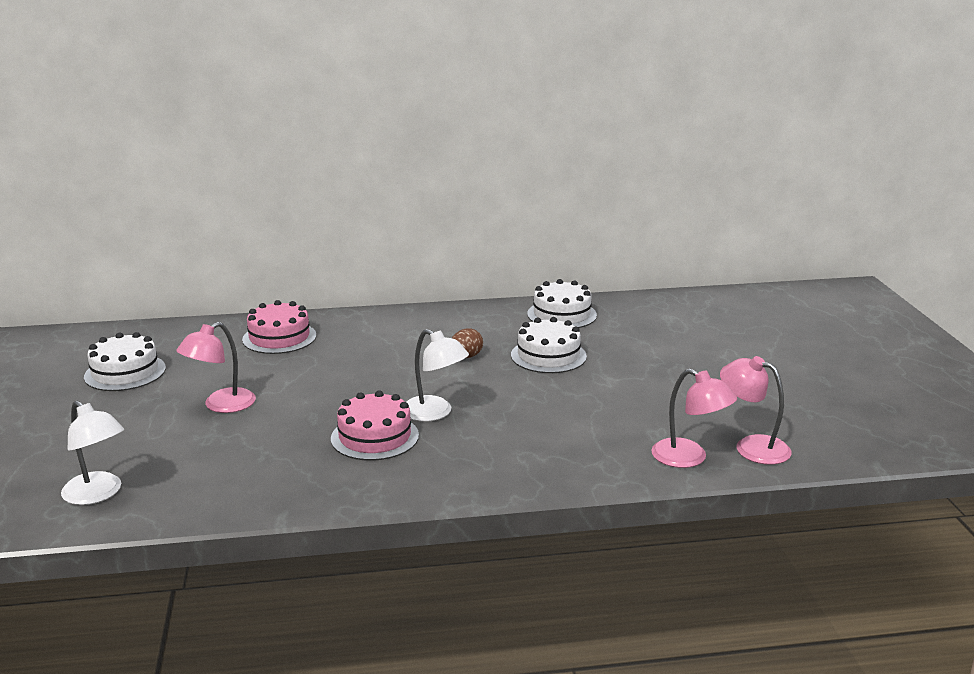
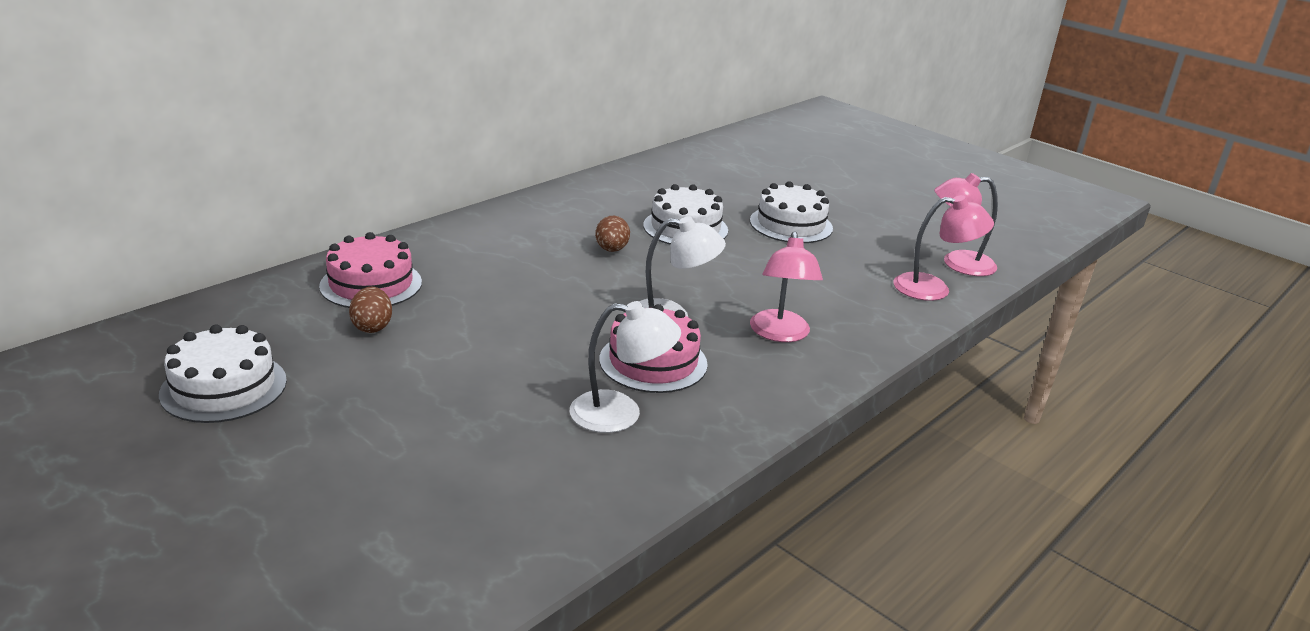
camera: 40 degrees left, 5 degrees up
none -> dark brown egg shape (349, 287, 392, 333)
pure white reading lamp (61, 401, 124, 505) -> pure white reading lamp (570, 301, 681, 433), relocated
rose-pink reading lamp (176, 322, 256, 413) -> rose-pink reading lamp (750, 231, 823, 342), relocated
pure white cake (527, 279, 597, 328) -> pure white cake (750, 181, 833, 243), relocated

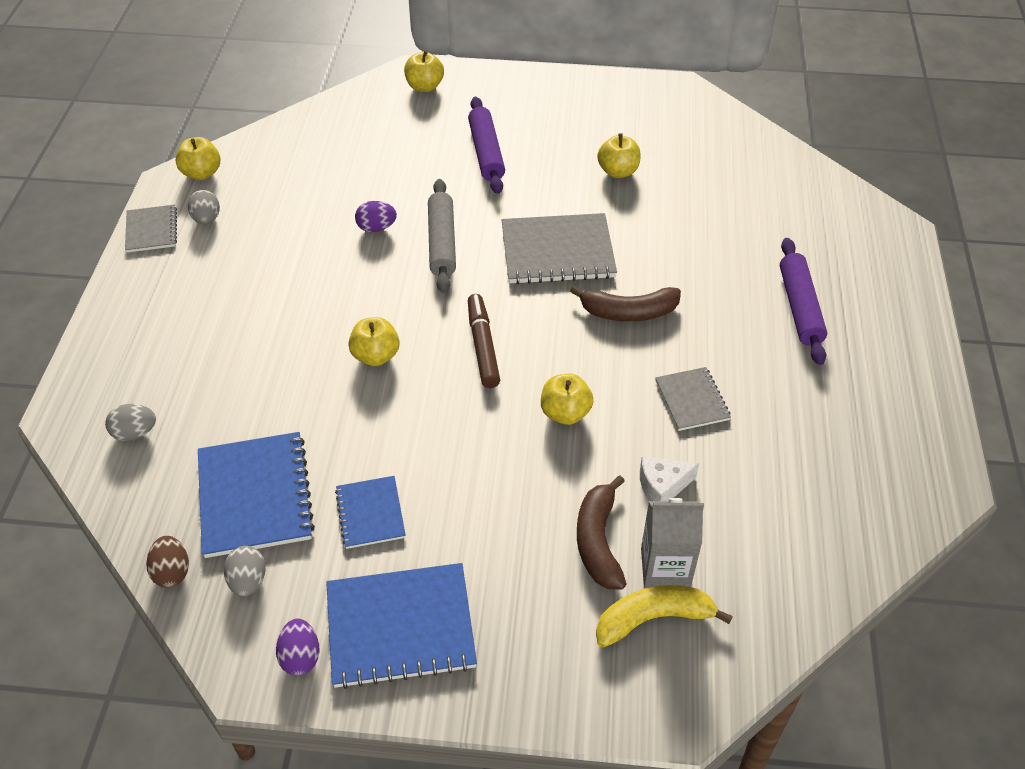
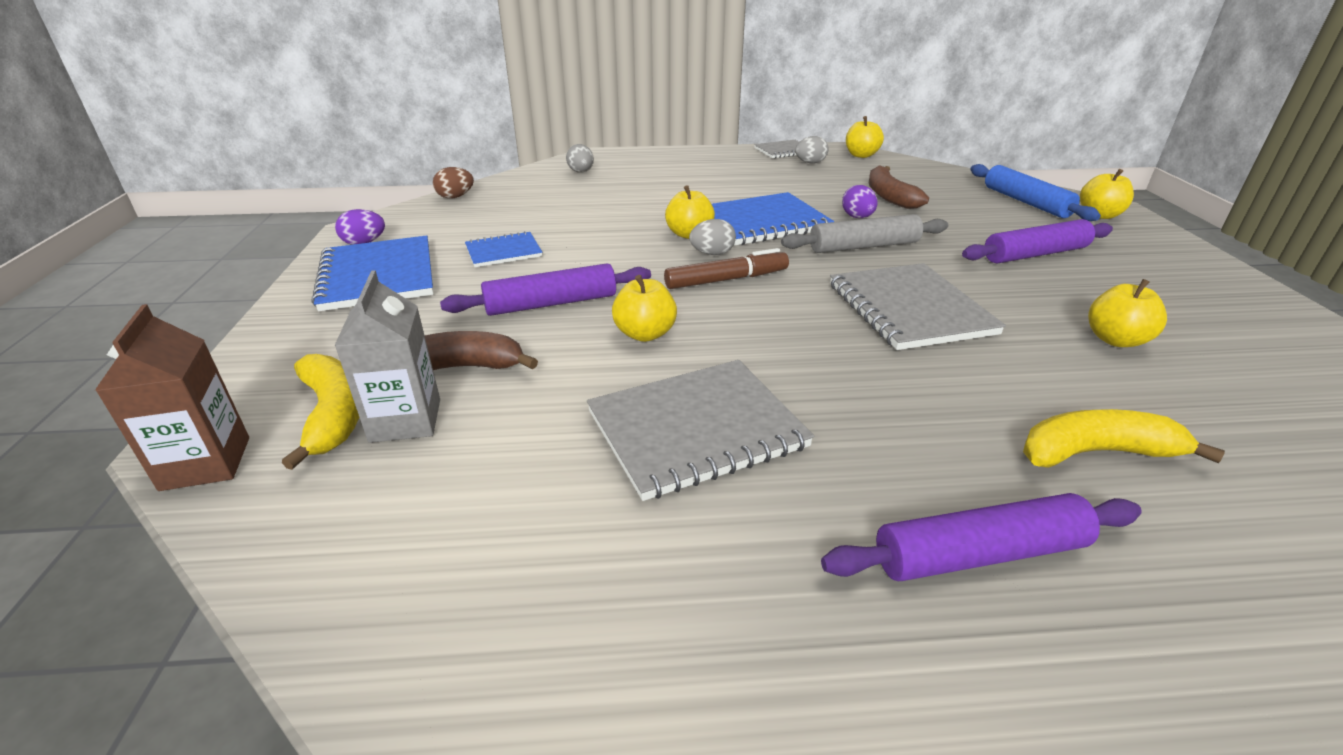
camera: 80 degrees right, 15 degrees down
pure white cheese wedge (640, 457, 699, 501) -> none
none -> dark brown milk carton (95, 304, 249, 491)
none -> violet pastry roller (440, 264, 651, 316)
none -> royal blue pastry roller (970, 164, 1101, 221)
none -> golden banana (1023, 409, 1225, 468)
royal blue exercise book (198, 432, 315, 558) -> royal blue exercise book (712, 192, 834, 245), relocated
gray egg shape (224, 546, 266, 597) -> gray egg shape (689, 219, 736, 255), relocated
dark brown banana (570, 286, 681, 322) -> dark brown banana (869, 165, 929, 209), relocated
gray exercise book (655, 367, 731, 431) -> gray exercise book (587, 360, 814, 501), x1.77

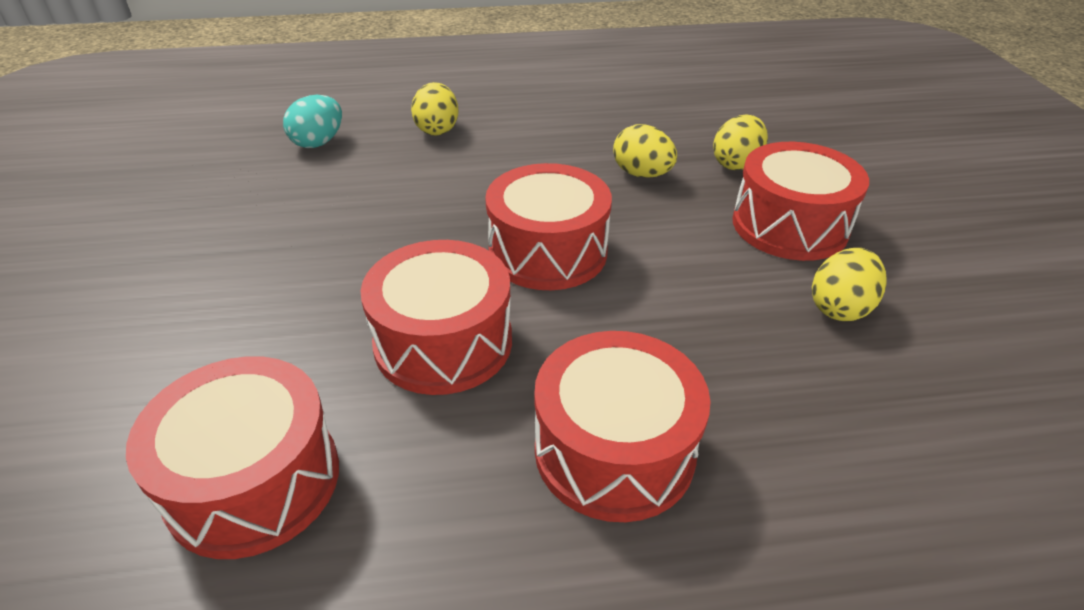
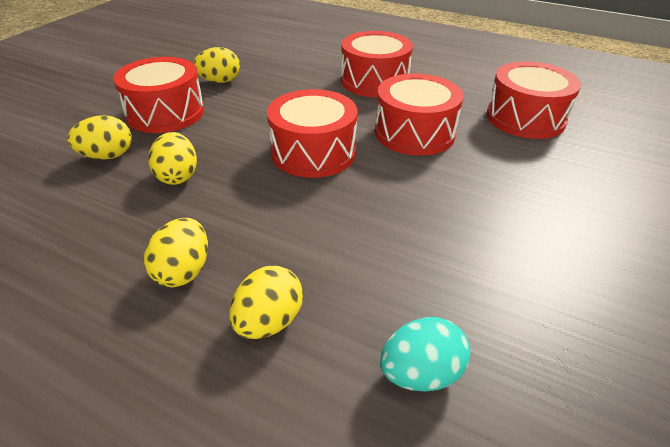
camera: 145 degrees left, 0 degrees up
none -> golden egg shape (144, 218, 208, 287)

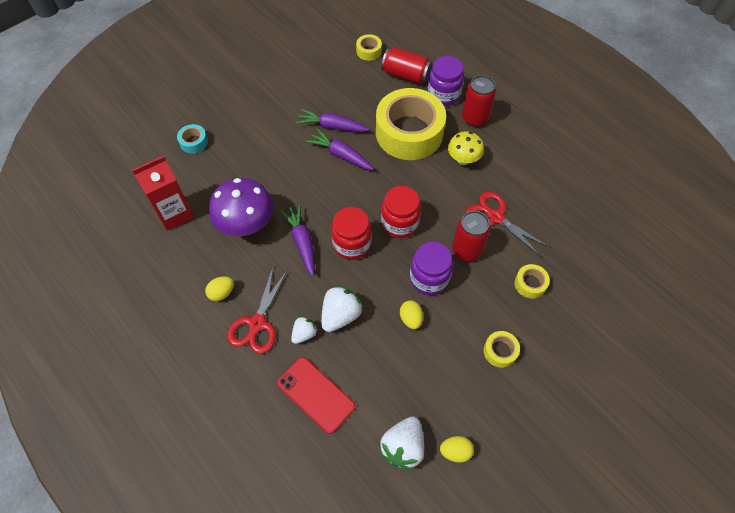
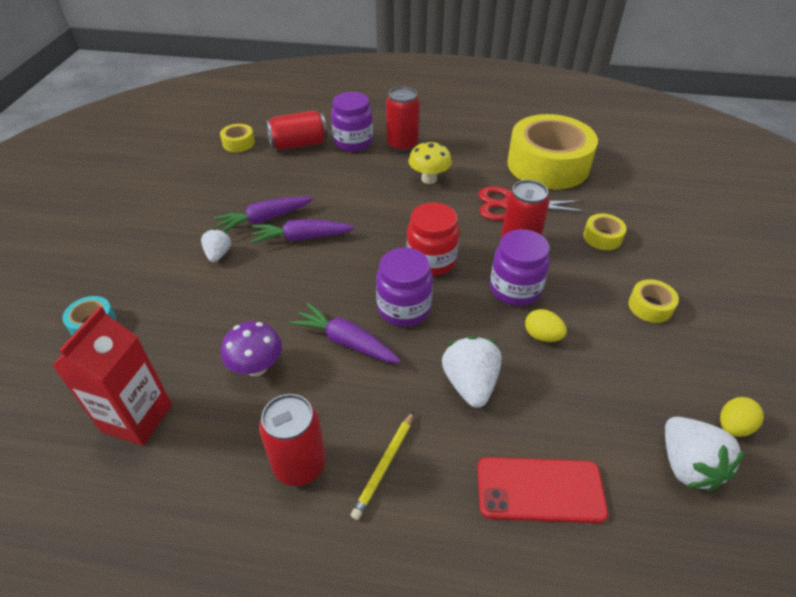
camera: 40 degrees left, 15 degrees down
pure white toy strawberry (291, 316, 318, 344) -> pure white toy strawberry (201, 228, 231, 262), relocated
golden sticky tape (376, 88, 446, 160) -> golden sticky tape (507, 114, 598, 190), relocated
golden egg shape (205, 276, 234, 301) -> red tin (259, 394, 326, 486)
red scissors (227, 268, 288, 354) -> golden lead pencil (351, 411, 414, 520)
red preserve jar (331, 207, 372, 260) -> violet preserve jar (376, 248, 433, 327)
violet fungus (209, 178, 273, 236) -> violet fungus (221, 321, 282, 376), x0.61

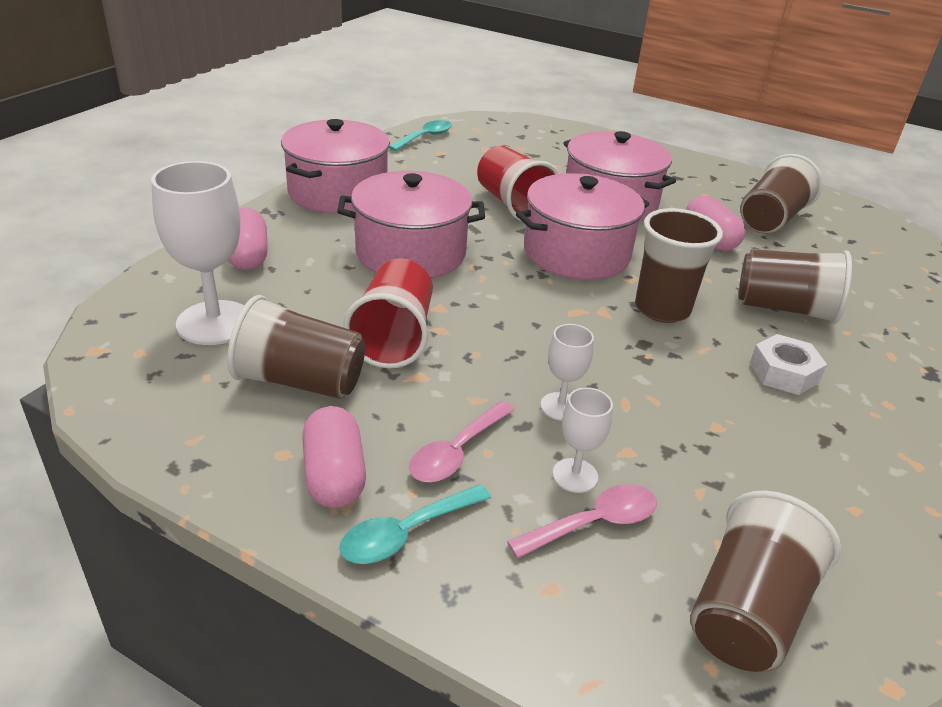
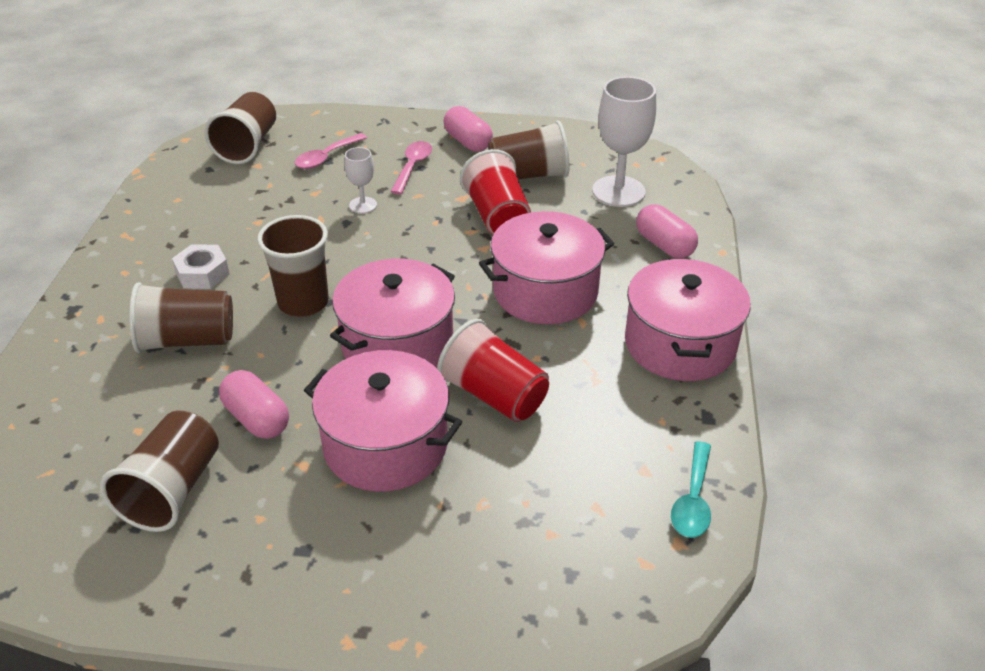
camera: 160 degrees right, 5 degrees up
teal tablespoon (339, 484, 491, 564) -> none
pure white chalice (552, 387, 613, 493) -> none

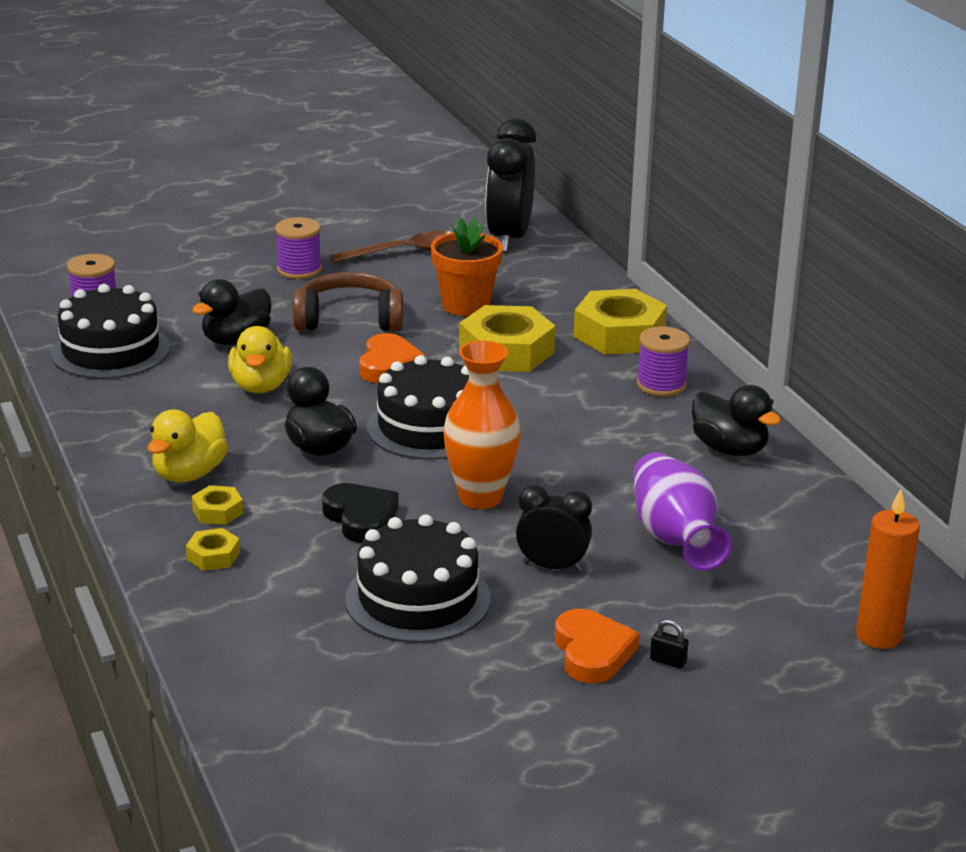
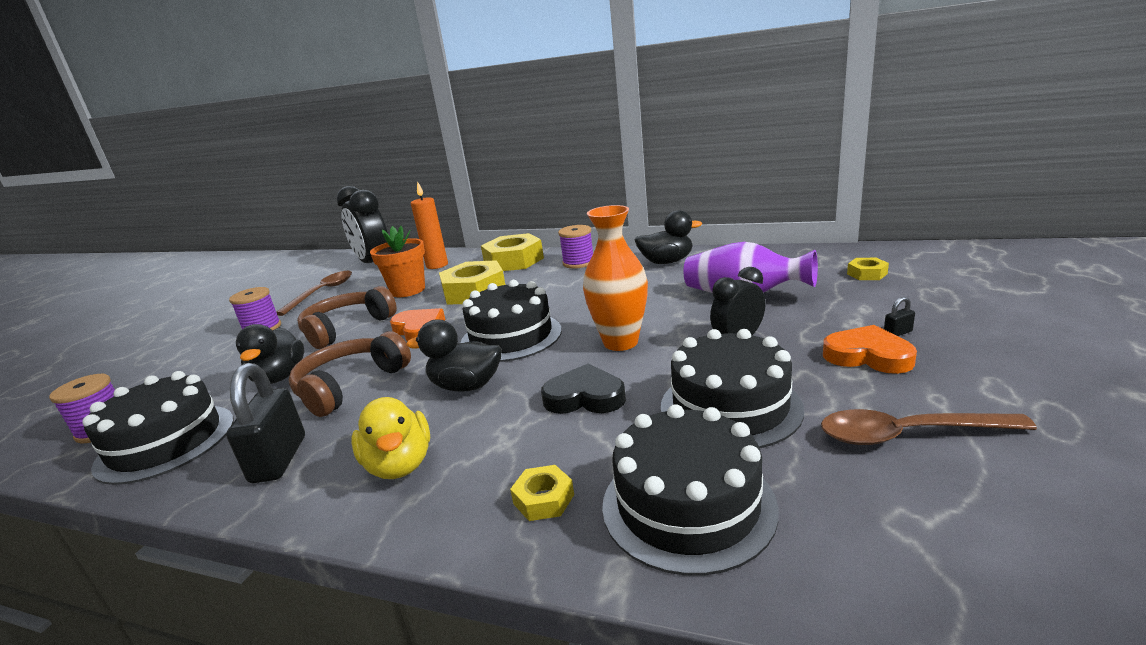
camera: 45 degrees left, 5 degrees down
none -> ebony padlock (226, 363, 305, 483)
none -> ebony cake (602, 404, 779, 576)
none -> dark brown tablespoon (821, 409, 1037, 445)
golden nut (192, 485, 243, 525) -> golden nut (847, 258, 889, 280), relocated
bright orange pillar candle (856, 489, 920, 649) -> bright orange pillar candle (411, 181, 448, 269), relocated
golden toy duck (228, 326, 292, 393) -> dark brown headphones (289, 331, 411, 417)

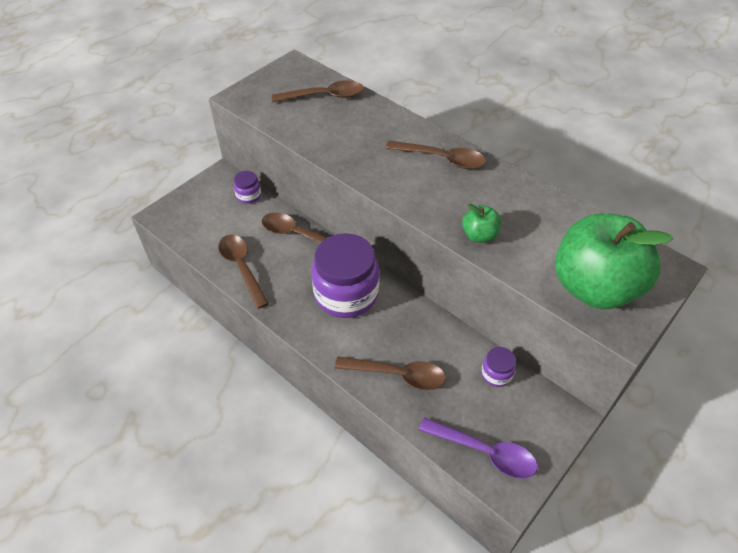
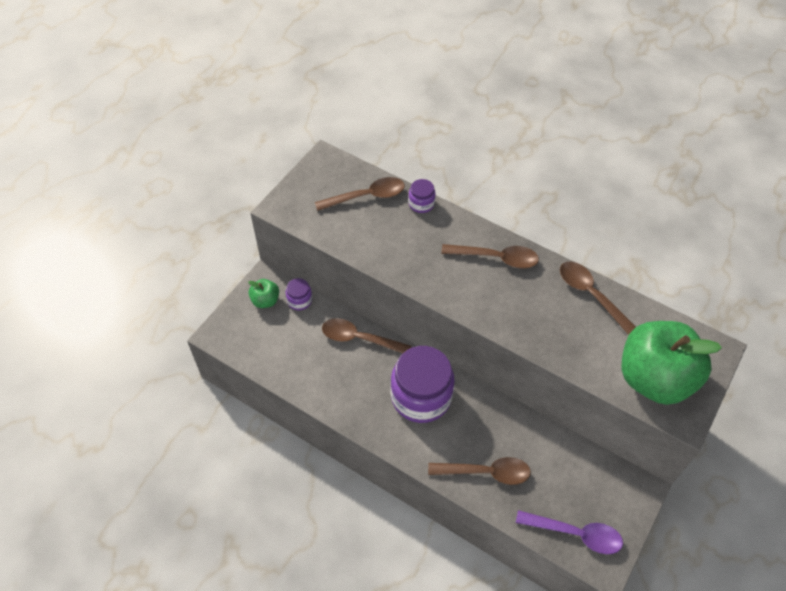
camera: 10 degrees left, 5 degrees up
dark brown tablespoon (218, 235, 269, 309) -> dark brown tablespoon (560, 262, 636, 335), relocated
leaf-green toy apple (462, 204, 501, 243) -> leaf-green toy apple (248, 279, 279, 308), relocated
violet preserve jar (481, 347, 516, 387) -> violet preserve jar (408, 179, 436, 213), relocated

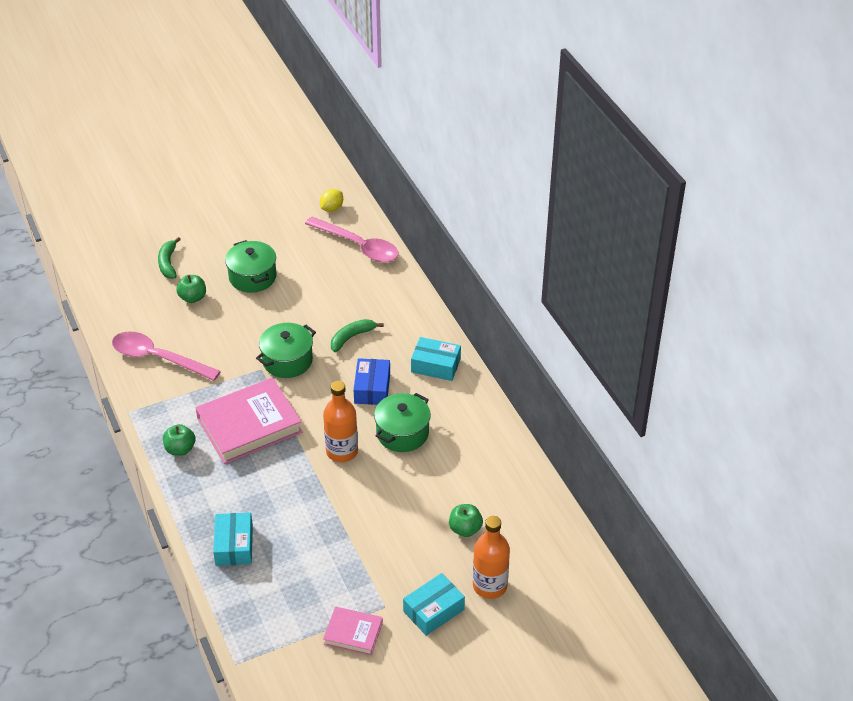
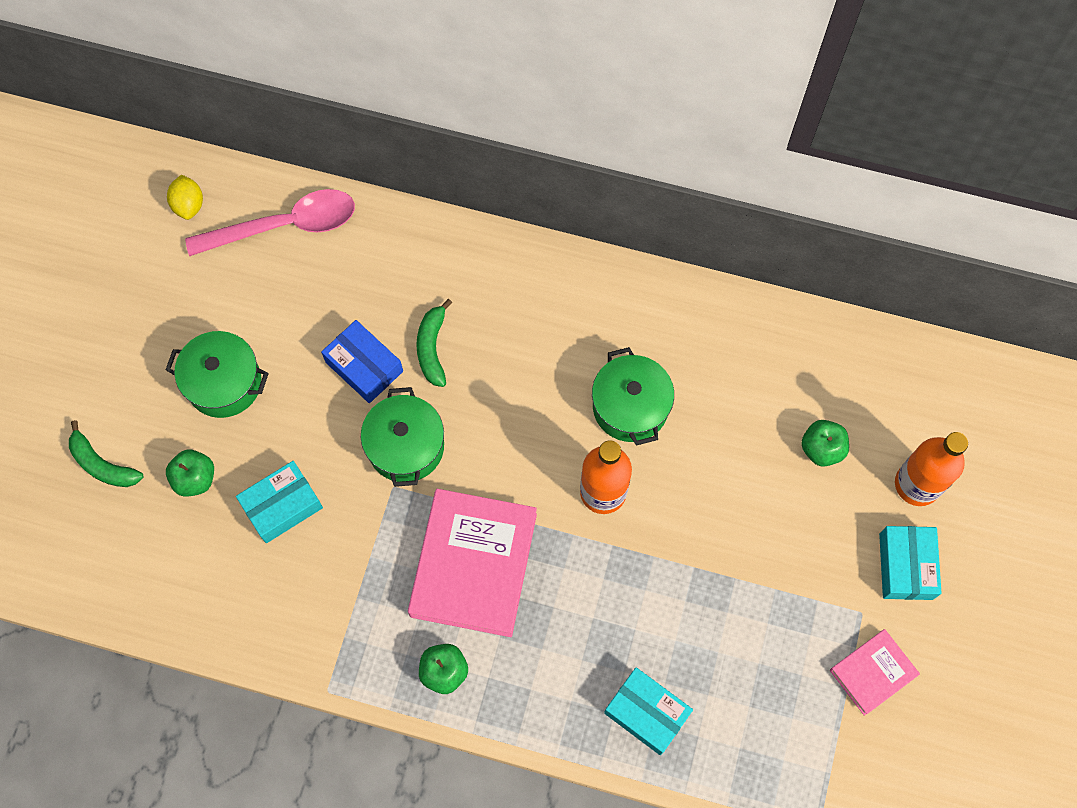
camera: 50 degrees left, 25 degrees up
rose-pink tablespoon (112, 331, 221, 381) -> none
royal blue box (354, 358, 390, 405) -> royal blue box (321, 320, 403, 403), relocated
teal box (411, 337, 461, 381) -> teal box (236, 461, 323, 543), relocated

